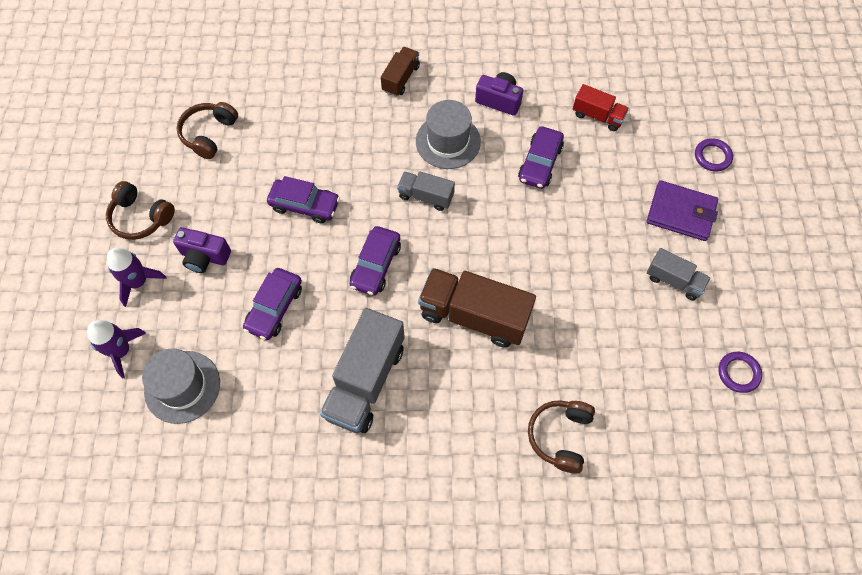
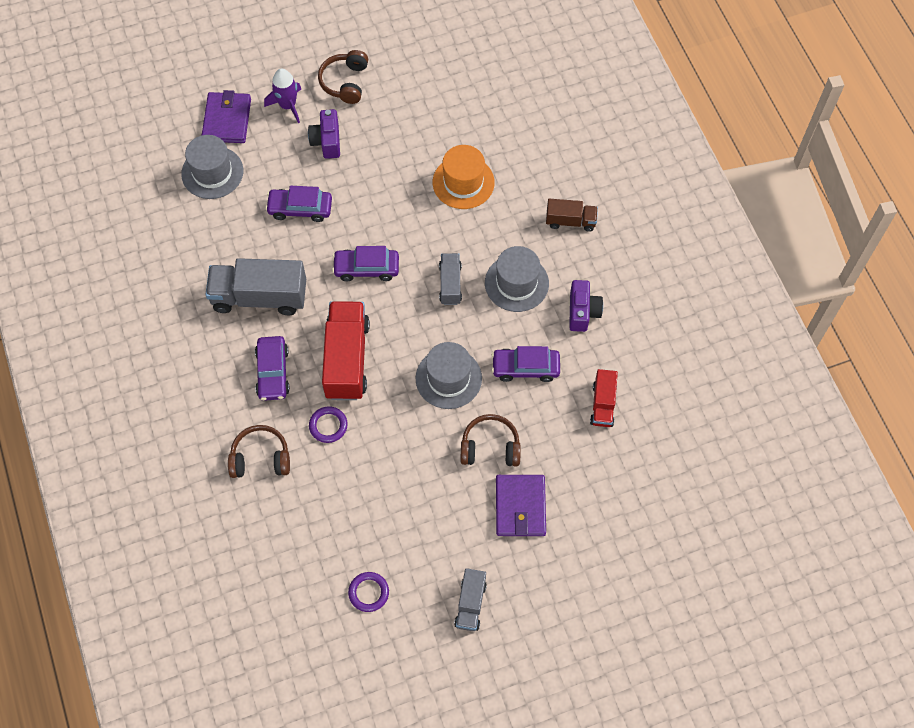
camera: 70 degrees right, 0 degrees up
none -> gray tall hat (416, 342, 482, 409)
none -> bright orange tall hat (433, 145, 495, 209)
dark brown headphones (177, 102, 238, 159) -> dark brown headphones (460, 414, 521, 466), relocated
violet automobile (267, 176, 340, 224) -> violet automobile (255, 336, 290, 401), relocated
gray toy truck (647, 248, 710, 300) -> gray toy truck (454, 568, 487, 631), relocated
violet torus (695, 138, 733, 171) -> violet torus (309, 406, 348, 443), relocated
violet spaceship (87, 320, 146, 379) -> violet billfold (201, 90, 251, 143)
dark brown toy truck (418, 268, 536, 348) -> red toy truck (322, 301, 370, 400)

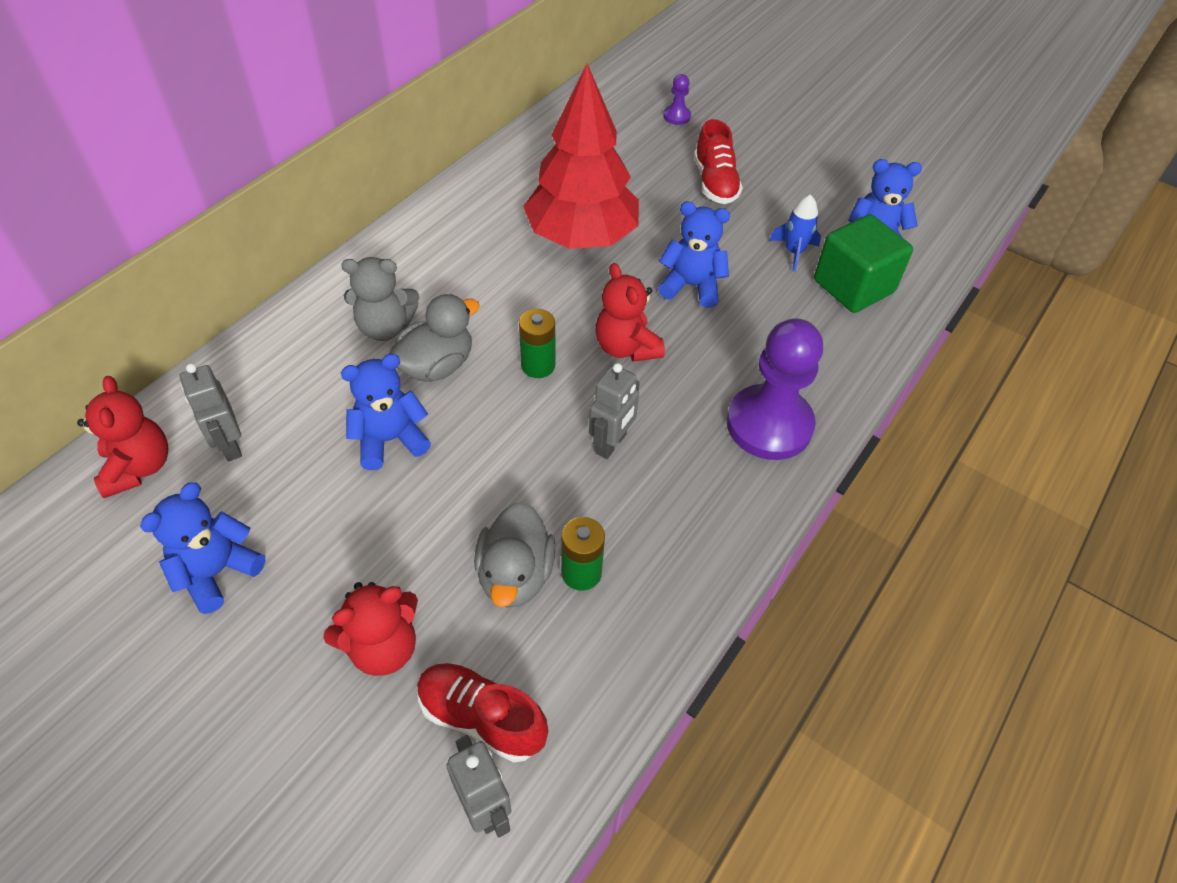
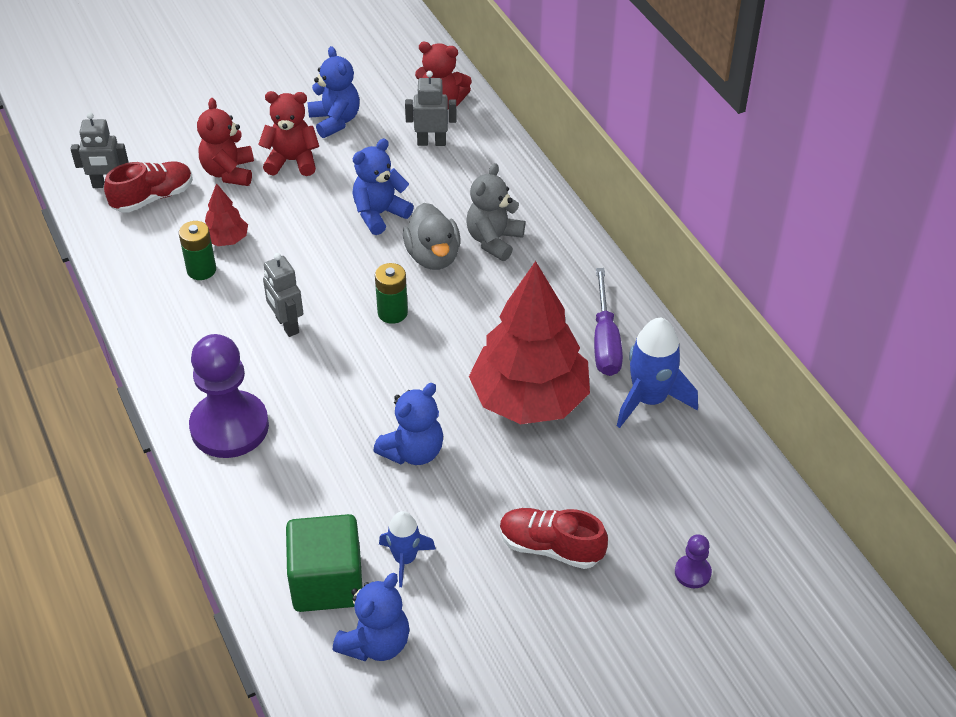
camera: 120 degrees right, 5 degrees down
none -> violet hand screwdriver (594, 268, 623, 376)
none -> royal blue spaceship (617, 318, 698, 428)
red teddy (596, 263, 665, 362) -> red teddy (258, 91, 319, 176), relocated
gray toy duck (474, 501, 556, 608) -> red tree (205, 183, 248, 246)
royal blue teddy (341, 354, 431, 470) -> royal blue teddy (353, 139, 414, 235), 135 degrees counterclockwise

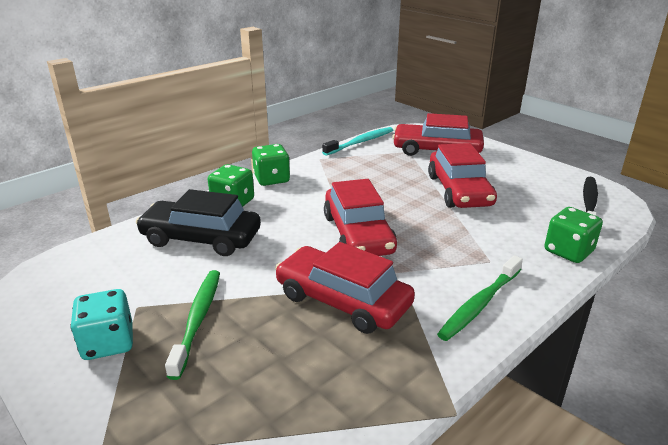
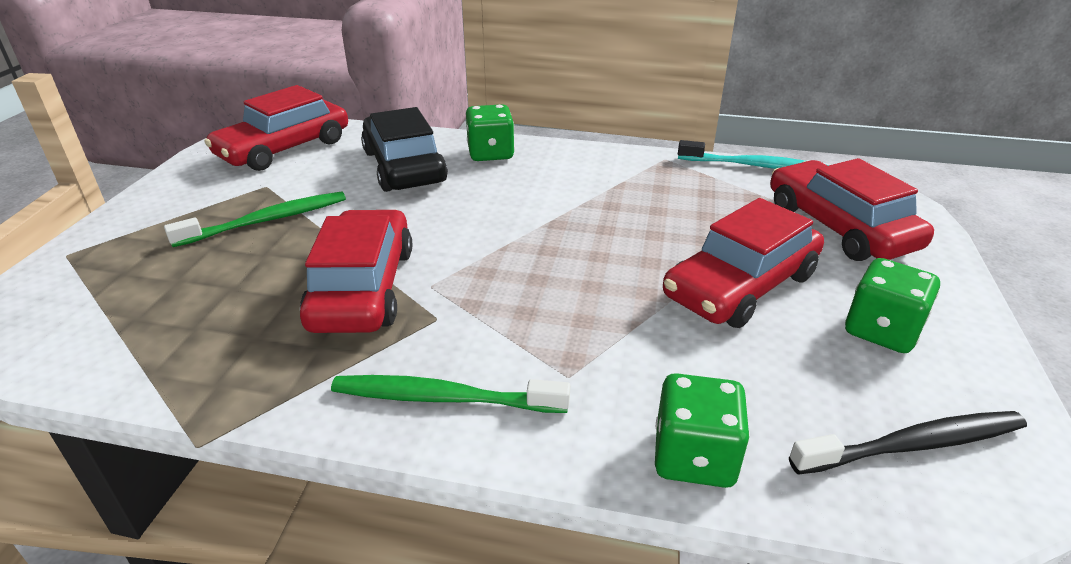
camera: 55 degrees right, 5 degrees up
teal dice (70, 289, 133, 360) -> none
leaf-green dice (252, 144, 290, 186) -> leaf-green dice (845, 258, 940, 353), relocated
red automobile (324, 179, 397, 256) -> red automobile (205, 85, 348, 171), relocated

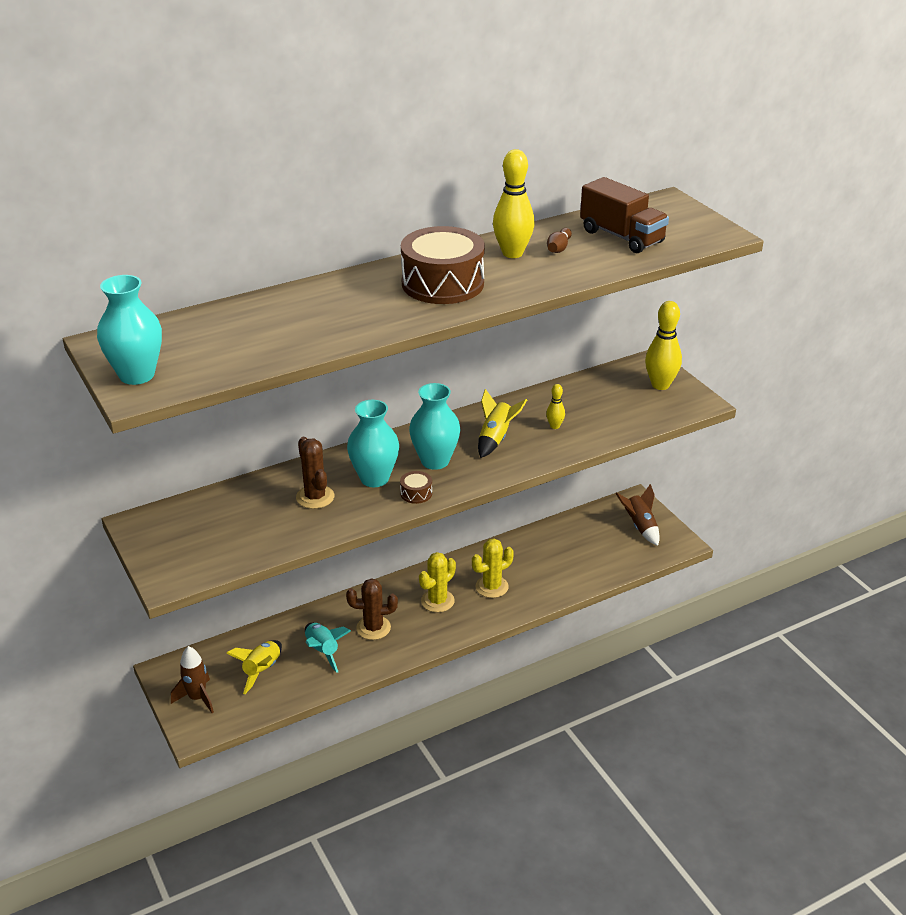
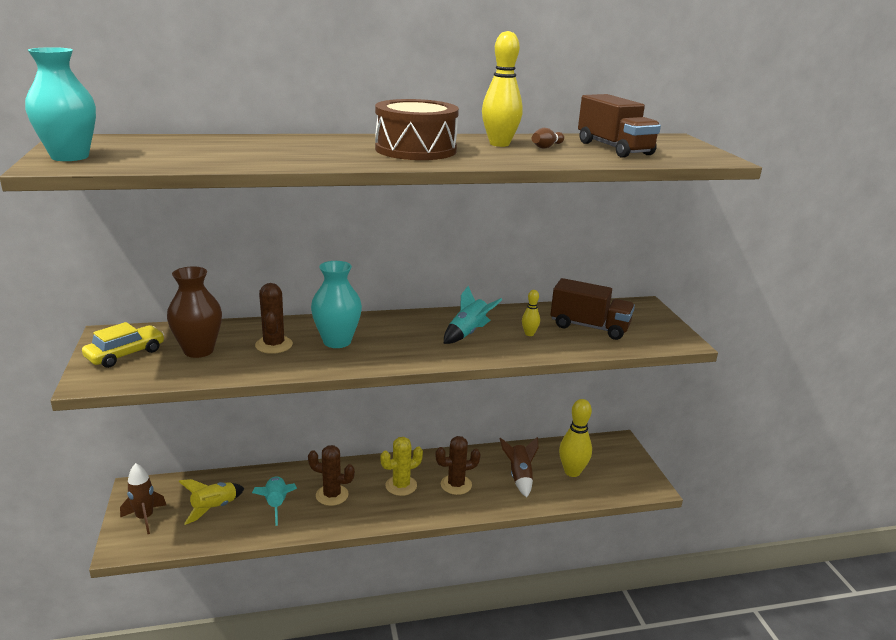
camera: 15 degrees right, 10 degrees down
dark brown drum (400, 471, 432, 504) -> none
teal flower vase (409, 383, 460, 470) -> none
none -> golden automobile (82, 322, 165, 368)
none -> dark brown flower vase (167, 266, 222, 358)
none -> dark brown toy truck (550, 278, 635, 340)
dark brown spaceship (616, 484, 660, 546) -> dark brown spaceship (500, 437, 538, 497), relocated
golden bowling pin (645, 301, 682, 390) -> golden bowling pin (559, 399, 592, 477), relocated
golden prickly plant (472, 538, 514, 598) -> dark brown prickly plant (436, 436, 481, 495)
golden spaceship (478, 389, 527, 458) -> teal spaceship (444, 286, 502, 344)

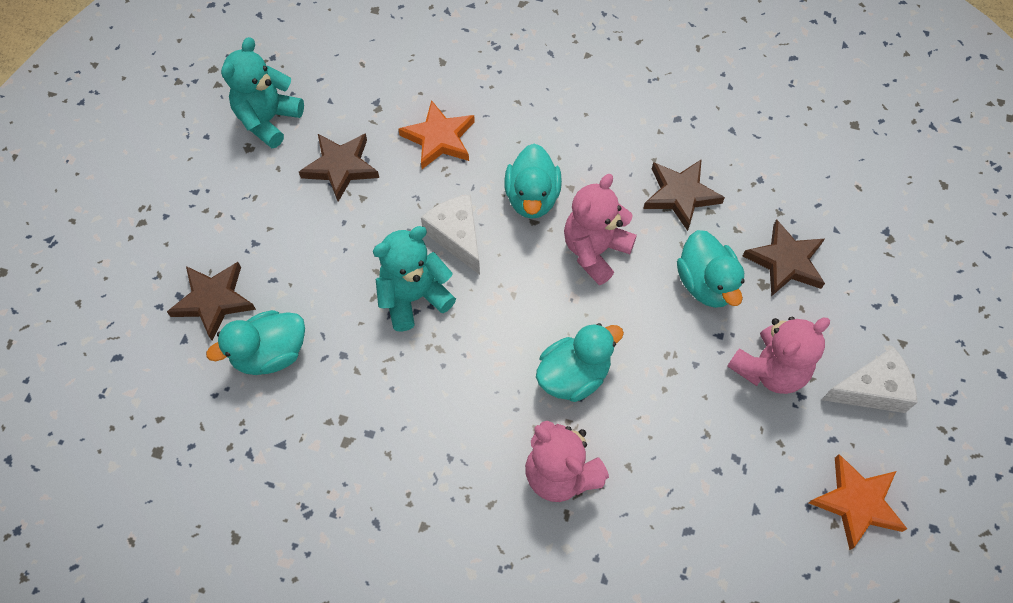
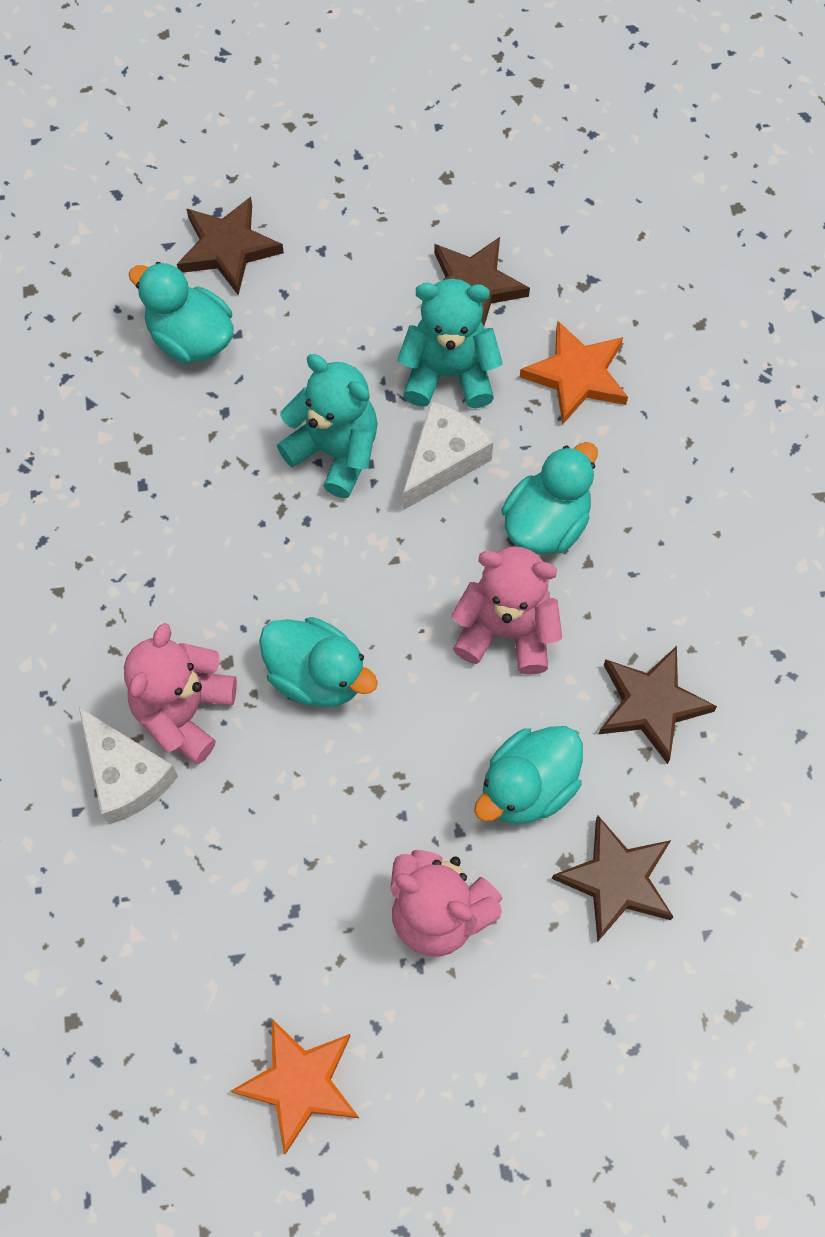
camera: 65 degrees right, 5 degrees up
teal teddy (221, 37, 304, 148) -> teal teddy (397, 279, 503, 408), relocated
pure white cheese wedge (822, 346, 918, 413) -> pure white cheese wedge (79, 707, 178, 824), relocated
teal toy duck (504, 143, 562, 219) -> teal toy duck (501, 442, 598, 555), 150 degrees clockwise

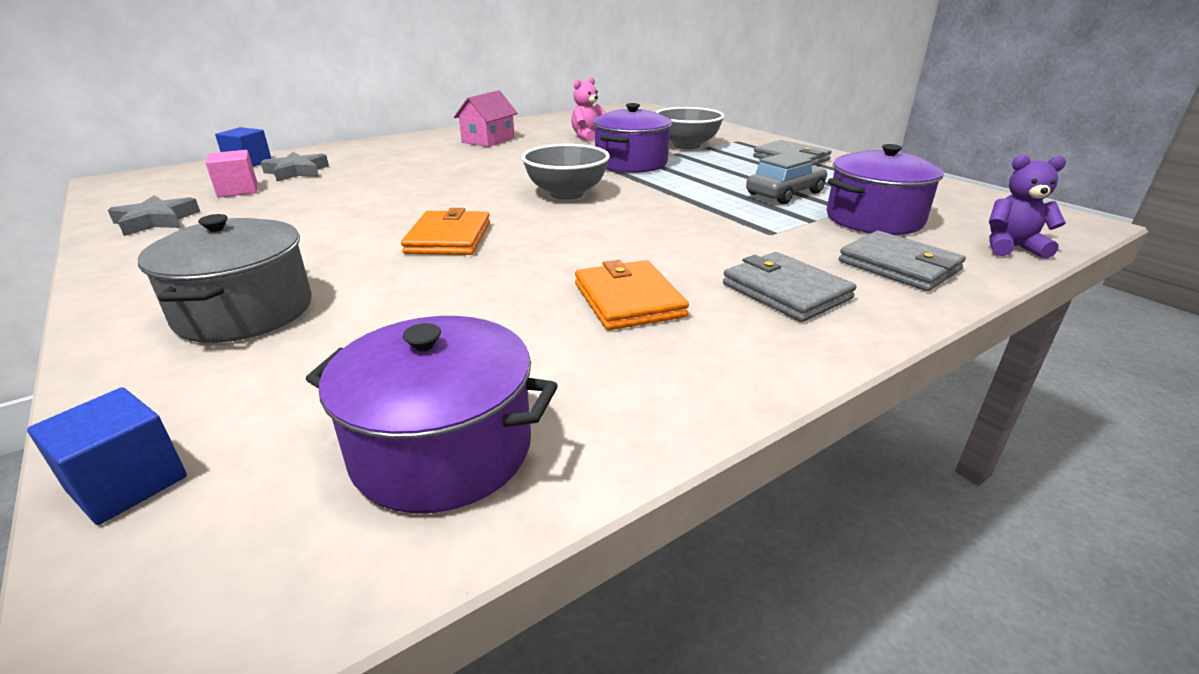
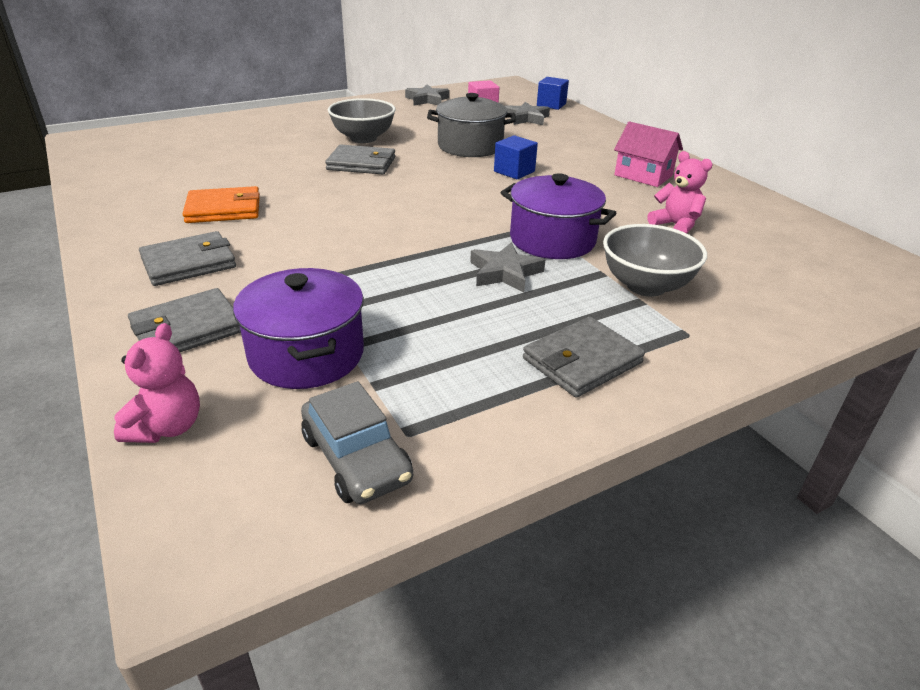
camera: 95 degrees right, 5 degrees up
violet stockpot (306, 316, 558, 513) -> none
none -> gray star shape (470, 242, 545, 292)
royal blue block (27, 387, 187, 525) -> royal blue block (494, 135, 538, 179), relocated
gray stockpot (138, 214, 312, 343) -> gray stockpot (427, 93, 516, 157), relocated
gray bowl (522, 144, 610, 200) -> gray bowl (328, 98, 395, 143), relocated
gray automobile (746, 153, 827, 204) -> gray automobile (301, 381, 413, 504), relocated
bright orange billfold (401, 208, 490, 255) -> gray billfold (325, 145, 395, 174)
violet teddy (989, 155, 1066, 259) -> rose-pink teddy (114, 323, 200, 443)

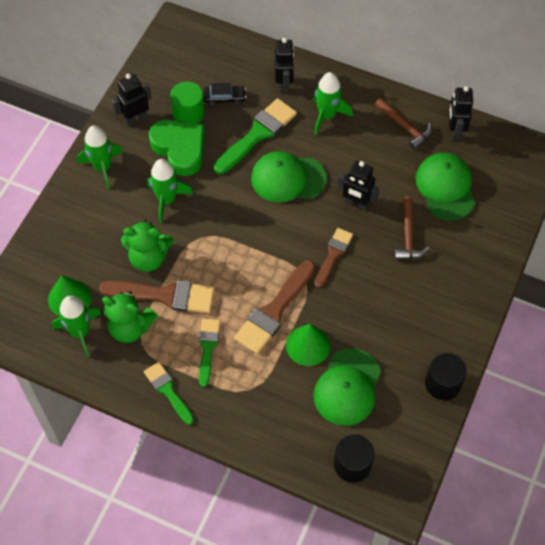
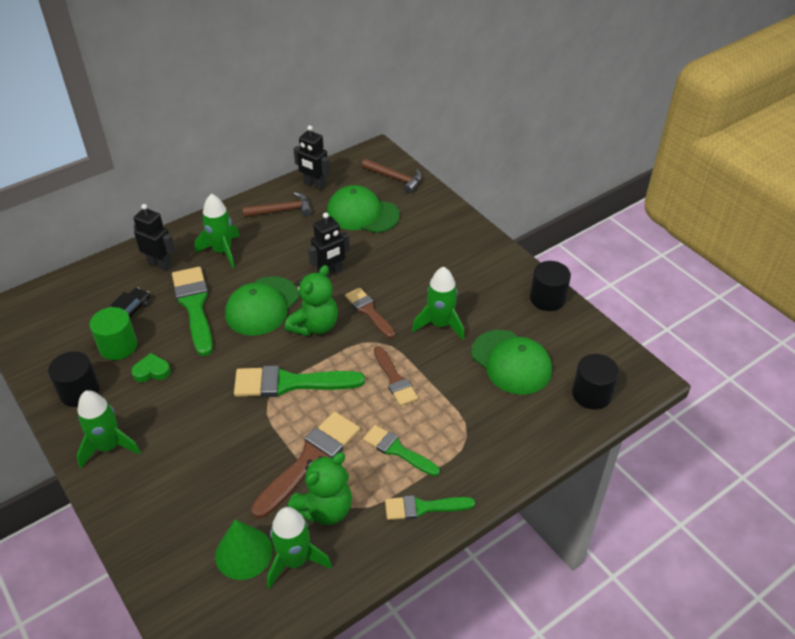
camera: 60 degrees left, 15 degrees down
leaf-green cone shape (286, 324, 330, 366) -> none
none -> leaf-green brush (234, 365, 365, 397)
leaf-green teddy (121, 219, 173, 272) -> leaf-green teddy (285, 265, 338, 336), relocated
leaf-green spaceship (147, 159, 193, 223) -> leaf-green spaceship (412, 266, 464, 340), relocated
dark brown hammer (394, 196, 430, 259) -> dark brown hammer (362, 159, 422, 193), relocated
ebony toy robot (112, 74, 152, 127) -> ebony solid cylinder (48, 351, 100, 407)
leaf-green love heart (149, 120, 205, 176) -> leaf-green love heart (131, 353, 171, 382), x0.48
dark brown brush (234, 260, 315, 354) -> dark brown brush (374, 346, 418, 406), x0.62

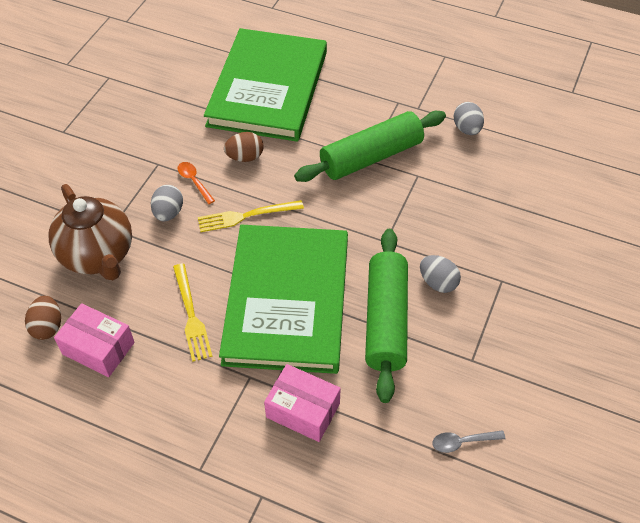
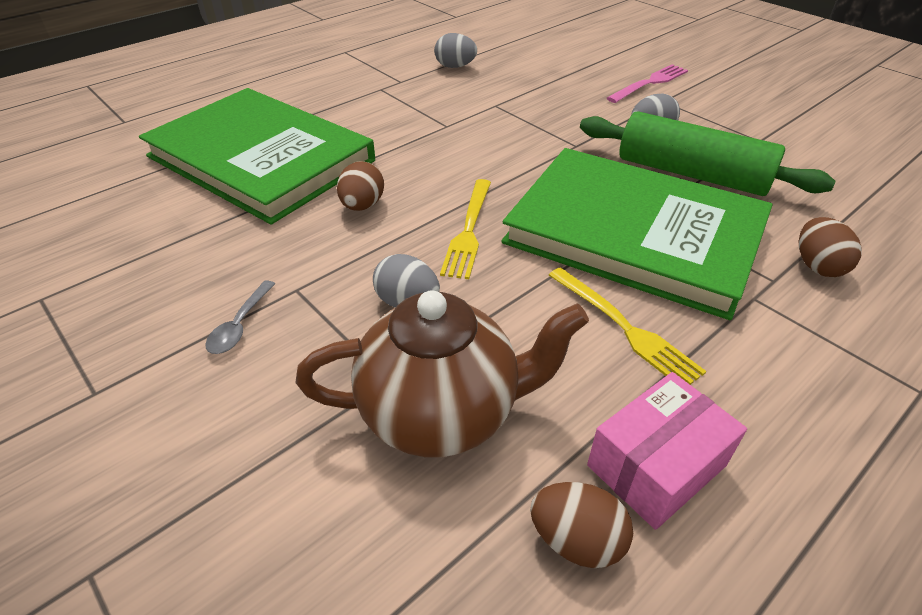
camera: 65 degrees left, 10 degrees down
bright orange tablespoon (177, 162, 215, 204) -> none
leaf-green pastry roller (294, 111, 446, 182) -> none
none -> rose-pink dinner fork (607, 64, 688, 103)
gray tablespoon (432, 430, 505, 453) -> gray tablespoon (205, 280, 275, 354), relocated
rose-pink box (264, 364, 341, 442) -> dark brown egg shape (799, 217, 862, 277)
golden dinner fork (173, 264, 213, 362) -> golden dinner fork (548, 267, 706, 385), 45 degrees clockwise

